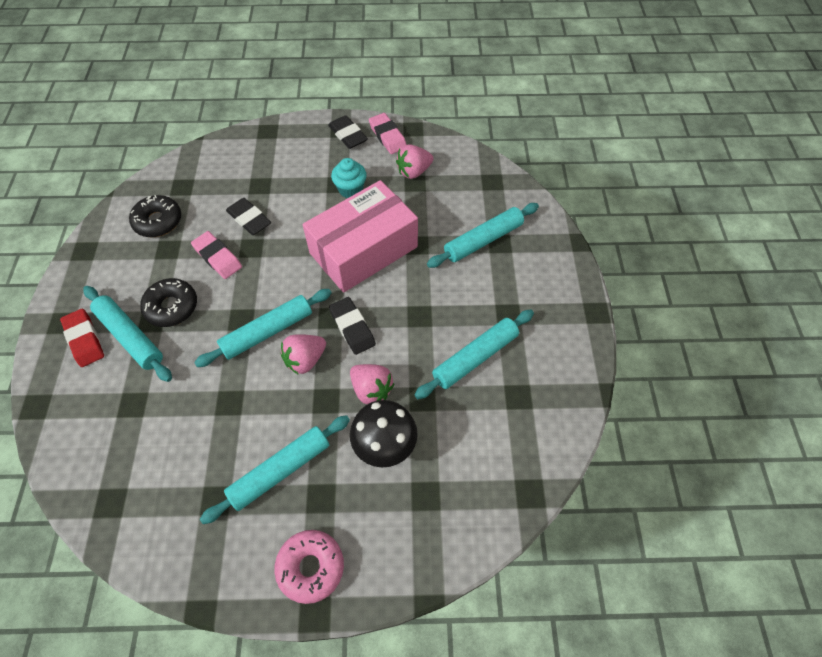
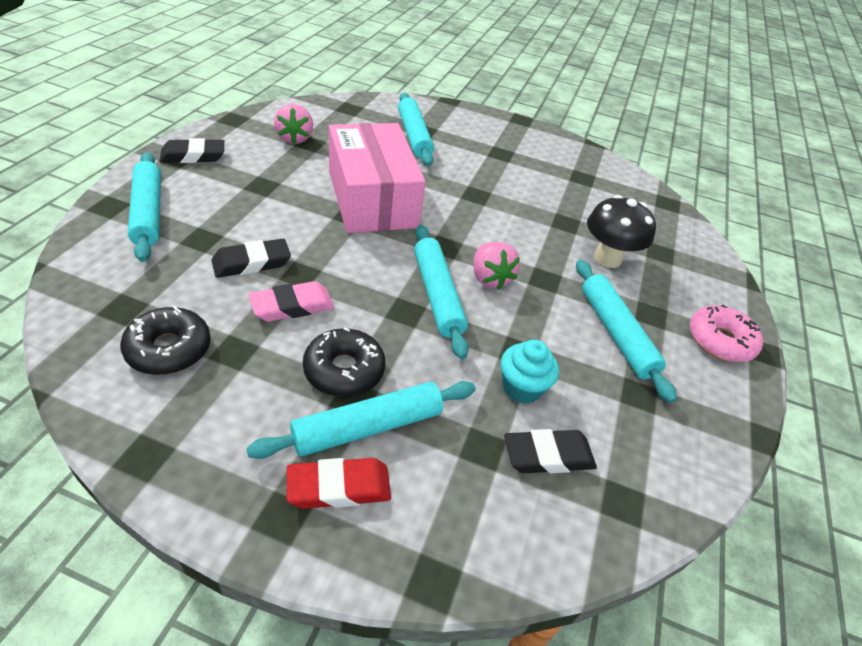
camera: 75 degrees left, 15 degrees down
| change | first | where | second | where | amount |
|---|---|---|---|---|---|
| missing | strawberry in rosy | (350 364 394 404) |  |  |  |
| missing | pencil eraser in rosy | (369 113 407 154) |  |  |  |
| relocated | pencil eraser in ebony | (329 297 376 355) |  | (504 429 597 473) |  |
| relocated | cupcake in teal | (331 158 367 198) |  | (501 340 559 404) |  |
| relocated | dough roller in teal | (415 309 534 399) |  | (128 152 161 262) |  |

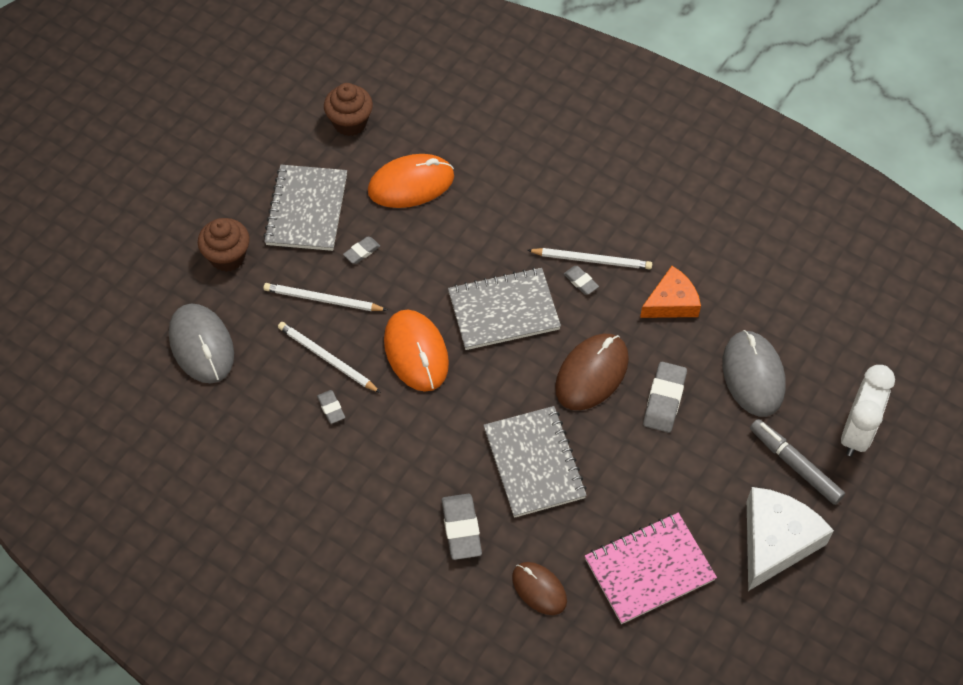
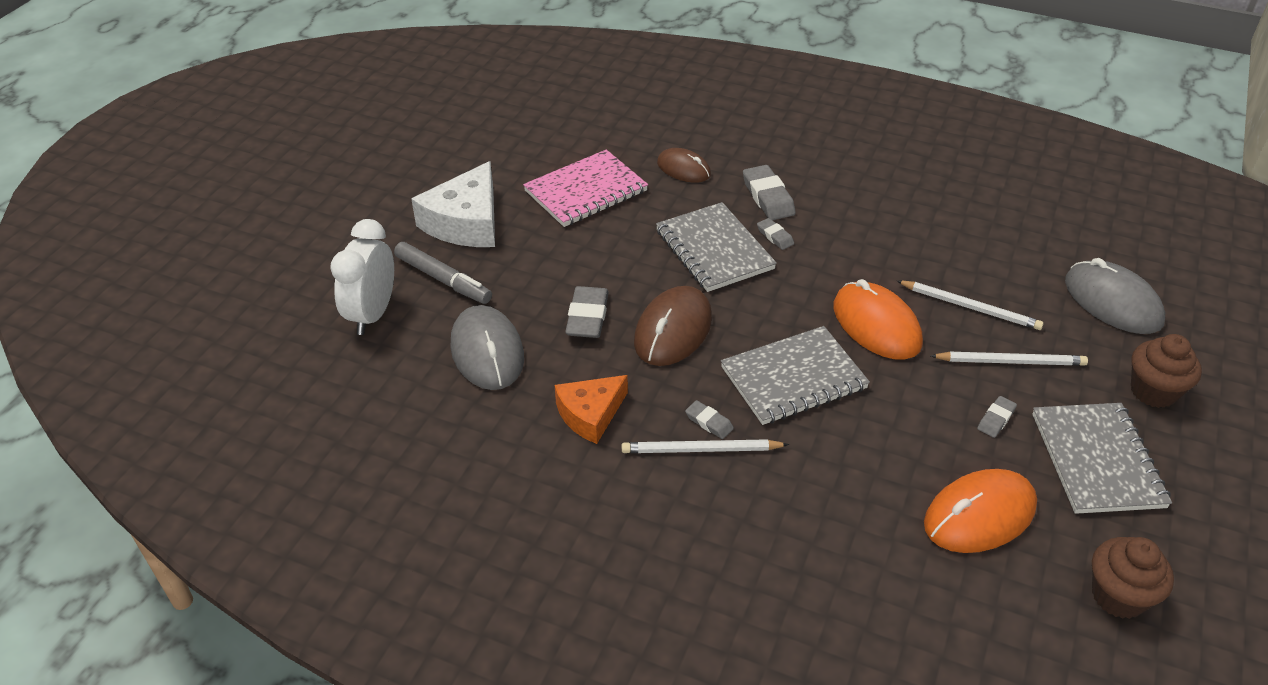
camera: 170 degrees right, 15 degrees down
| change | first | where | second | where | amount |
|---|---|---|---|---|---|
| relocated | pencil eraser in gray | (317 390 345 424) |  | (757 218 794 250) |  |

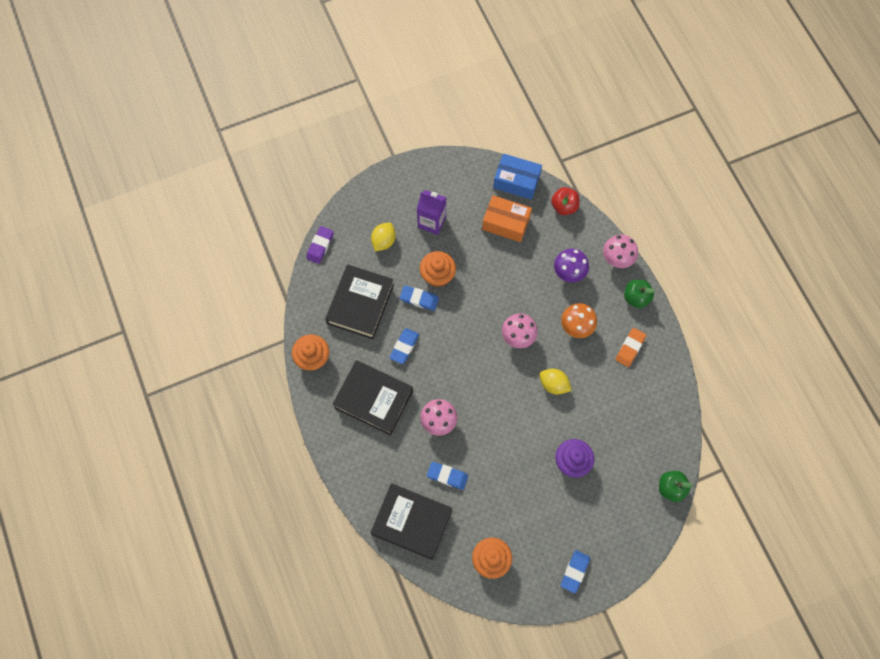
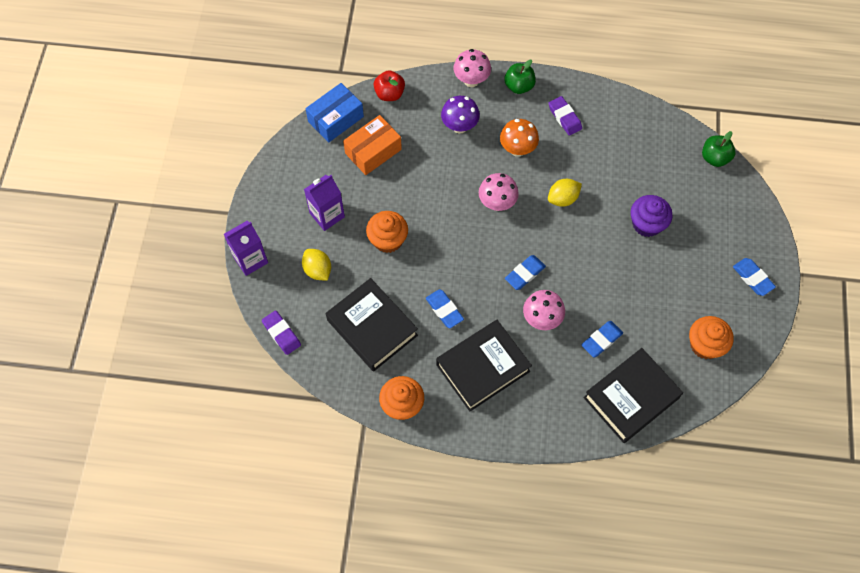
camera: 60 degrees left, 5 degrees down
| change | first | where | second | where | amount |
|---|---|---|---|---|---|
| appeared |  |  | juice carton in purple | (224 221 268 276) |  |
| relocated | pencil eraser in blue | (400 286 439 311) |  | (505 255 546 290) |  |
| colour | pencil eraser in orange | (615 328 646 367) | pencil eraser in purple | (549 96 582 136) |  |

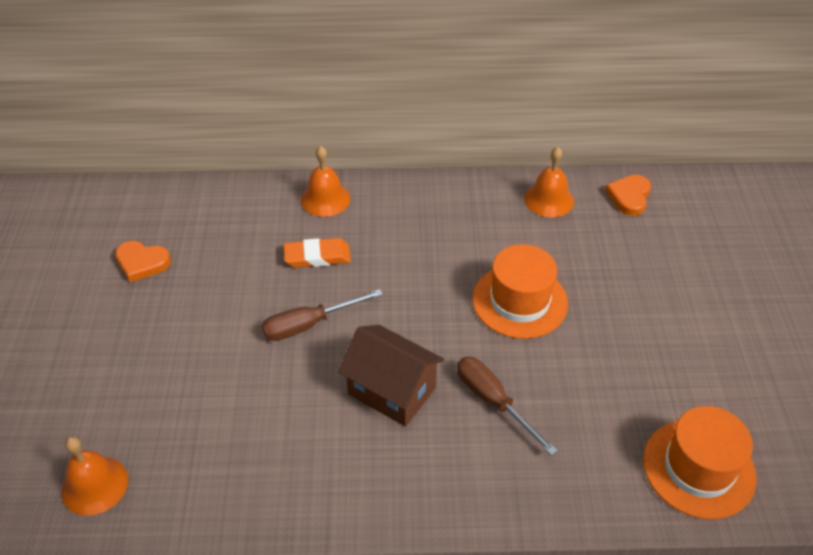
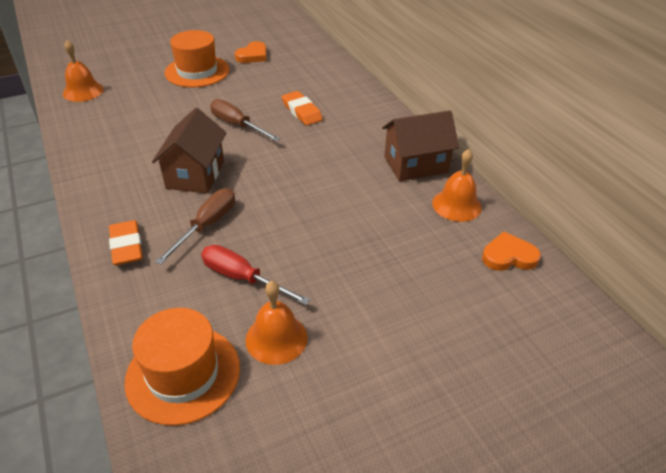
camera: 65 degrees right, 5 degrees down
| change | first | where | second | where | amount |
|---|---|---|---|---|---|
| appeared |  |  | pencil eraser in orange | (109 220 143 265) |  |
| appeared |  |  | flat screwdriver in red | (201 245 310 305) |  |
| appeared |  |  | cottage in russet | (382 110 459 181) |  |
| relocated | hand bell in orange | (301 146 351 217) |  | (246 281 308 365) |  |
| relocated | top hat in orange | (472 244 568 339) |  | (165 30 229 87) |  |
| spun | love heart in orange | (115 241 171 282) |  | (235 41 266 63) | 135 degrees counterclockwise |

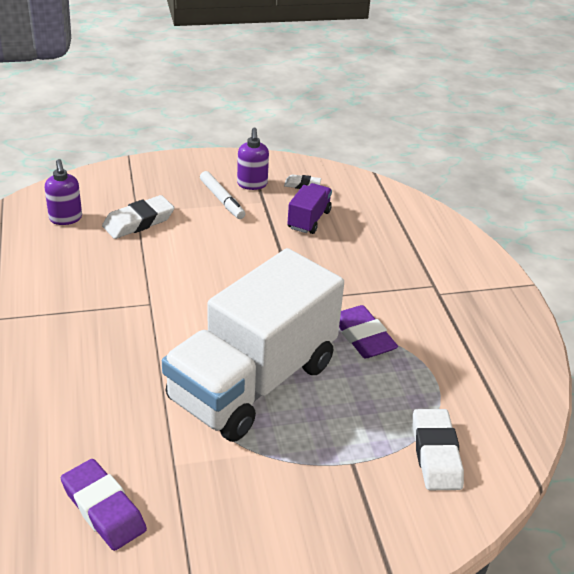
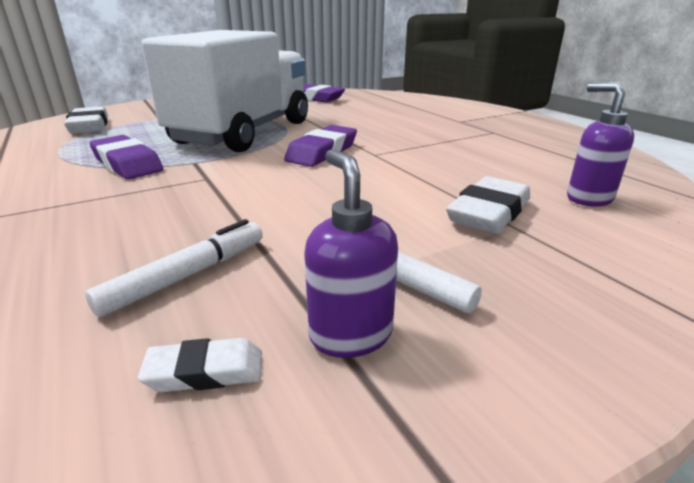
camera: 165 degrees right, 10 degrees down
| change | first | where | second | where | amount |
|---|---|---|---|---|---|
| appeared |  |  | pencil eraser in purple | (284 125 357 167) |  |
| exchanged | lorry in purple | (287 183 332 234) | marker pen in white | (85 219 263 317) |  |

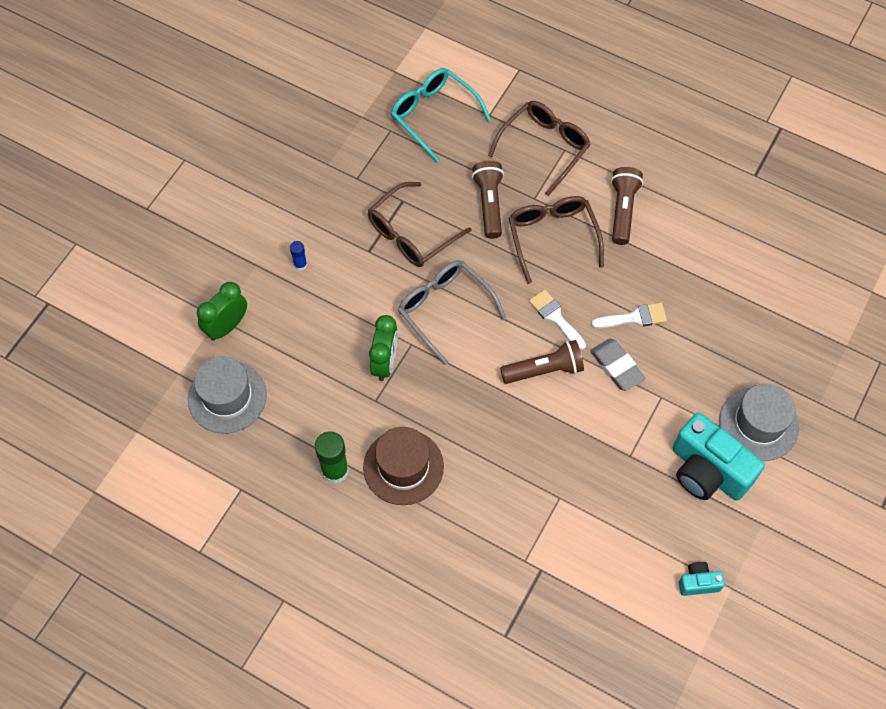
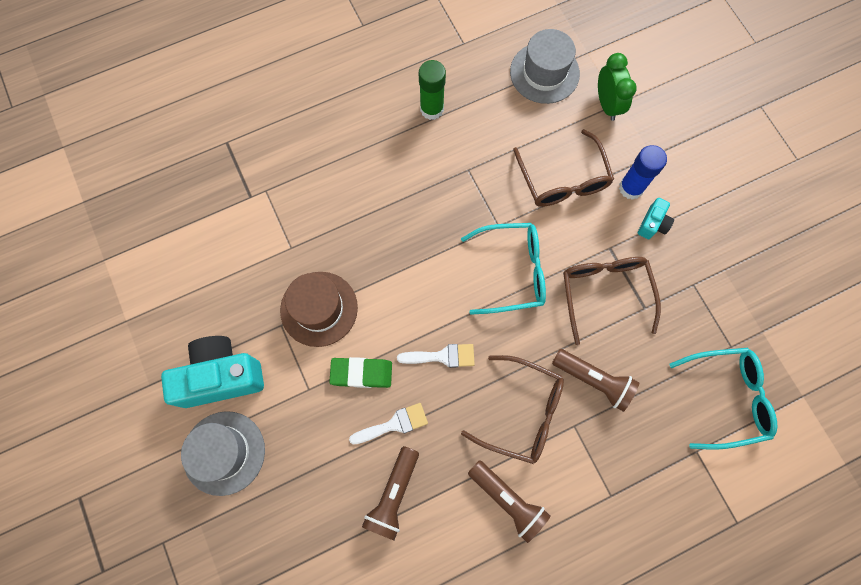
camera: 125 degrees right, 10 degrees up
| change | first | where | second | where | amount |
|---|---|---|---|---|---|
| missing | clock in leaf-green | (369 315 398 381) |  |  |  |
| relocated | top hat in russet | (363 427 444 505) |  | (280 272 358 347) |  |
| relocated | eyeglasses in russet | (488 101 591 196) |  | (513 129 614 207) |  |
| relocated | flashlight in russet | (500 340 584 384) |  | (362 446 419 540) |  |
| relocated | camera in teal | (679 562 725 596) |  | (638 198 674 239) |  |
| colour | eyeglasses in gray | (398 260 506 365) | eyeglasses in teal | (461 223 546 315) |  |
| colour | pencil eraser in gray | (590 339 645 391) | pencil eraser in leaf-green | (329 357 392 388) |  |
| spun | paintbrush in white | (591 303 667 328) |  | (349 403 428 444) | 135 degrees counterclockwise |
| size | glue in blue | (290 241 307 271) |  | (619 145 667 200) | x1.88 |

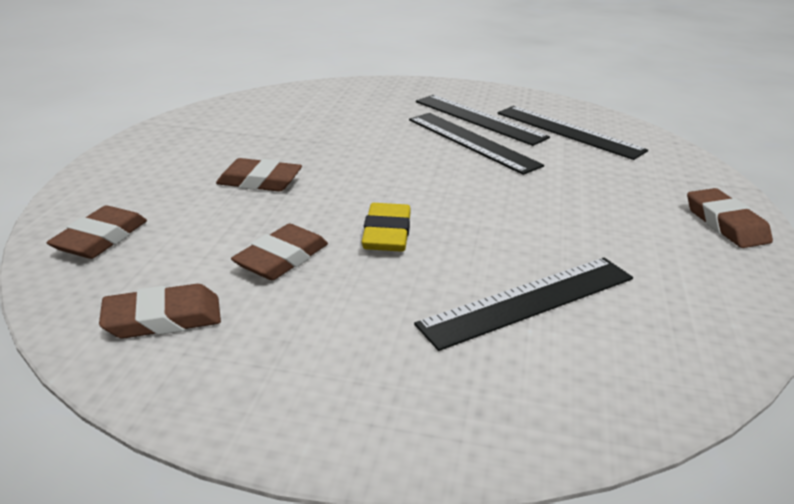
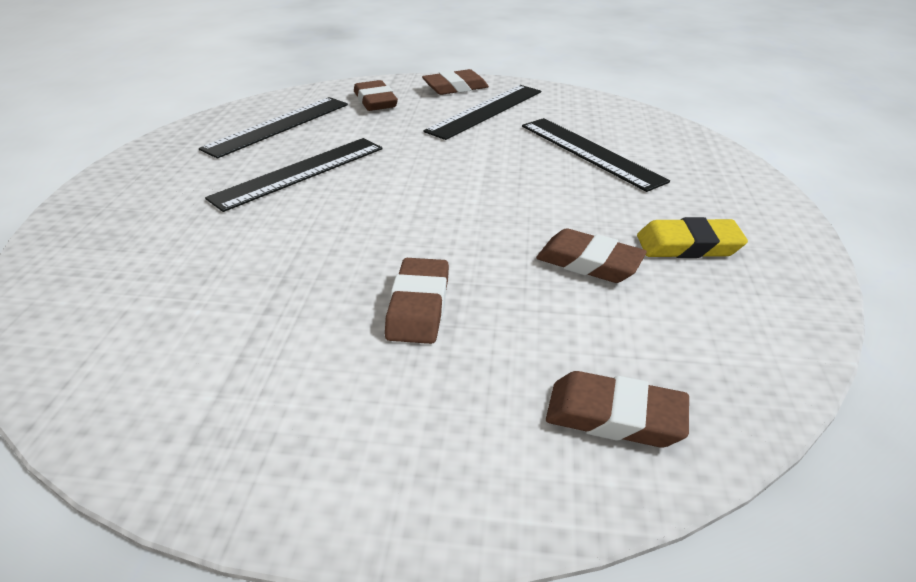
camera: 95 degrees left, 5 degrees up
| change | first | where | second | where | amount |
|---|---|---|---|---|---|
| relocated | pencil eraser in russet | (99 284 221 339) |  | (354 80 398 111) |  |
| relocated | pencil eraser in yellow | (362 203 411 252) |  | (637 217 748 258) |  |
| relocated | ruler in ebony | (416 95 550 146) |  | (423 85 541 140) |  |

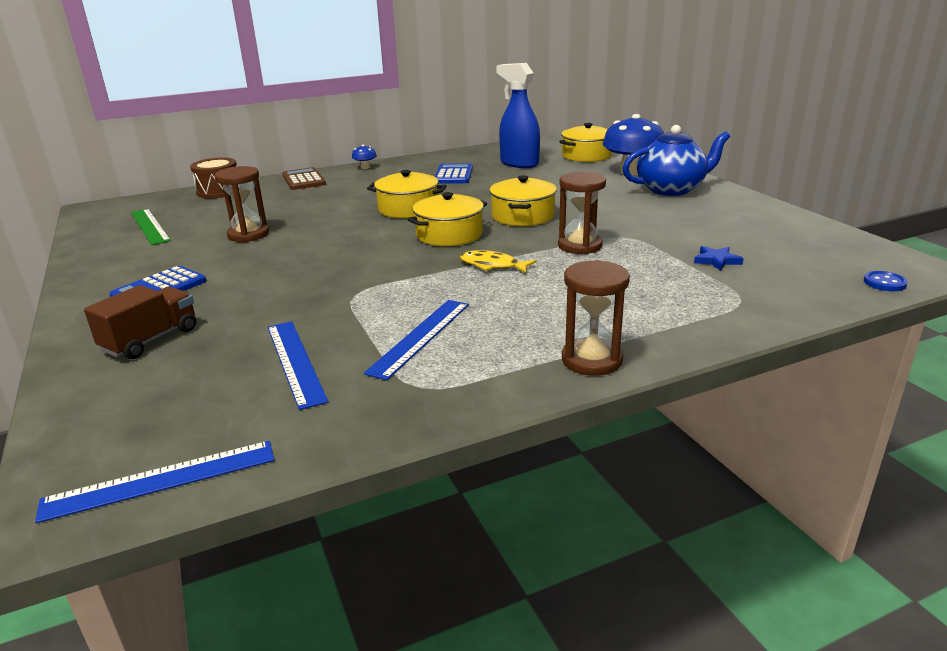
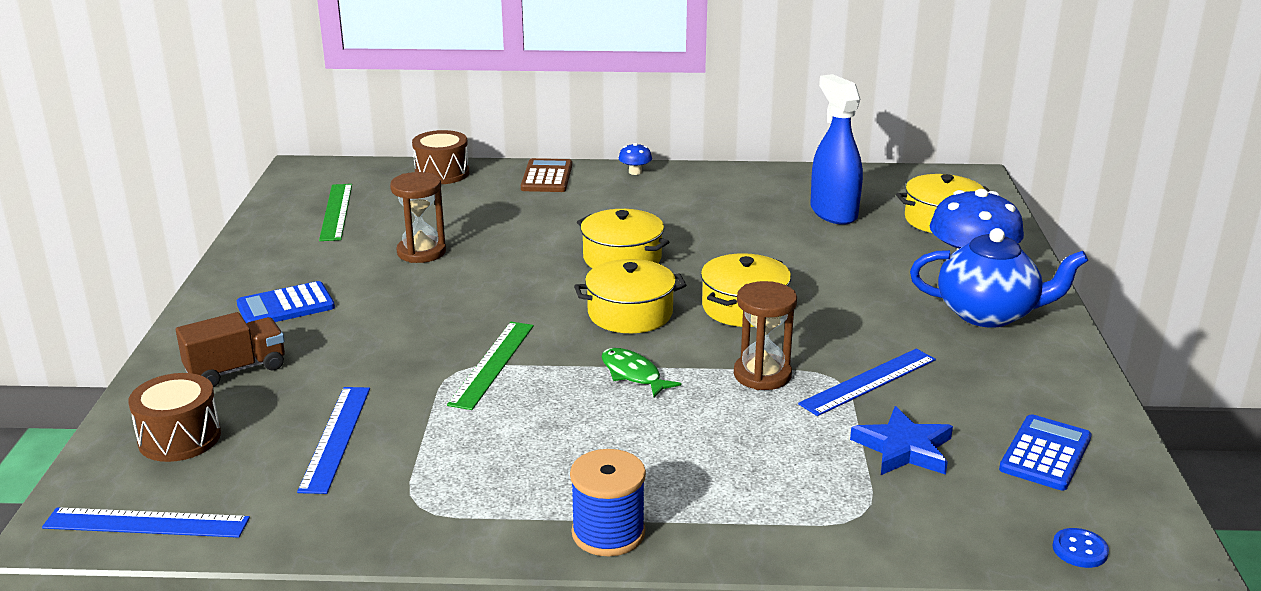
camera: 25 degrees right, 0 degrees up
| change | first | where | second | where | amount |
|---|---|---|---|---|---|
| appeared |  |  | snare drum in russet | (128 373 221 462) |  |
| appeared |  |  | ruler in leaf-green | (447 322 534 410) |  |
| relocated | ruler in blue | (364 300 469 380) |  | (798 349 936 416) |  |
| relocated | adding machine in blue | (435 163 473 184) |  | (999 414 1092 491) |  |
| exchanged | hourglass in russet | (562 260 630 376) | bobbin in blue | (570 449 646 556) |  |
| colour | toy fish in yellow | (460 250 536 273) | toy fish in leaf-green | (602 348 681 397) |  |
| size | five-pointed star in blue | (694 246 744 271) |  | (850 406 953 475) | x1.63 |

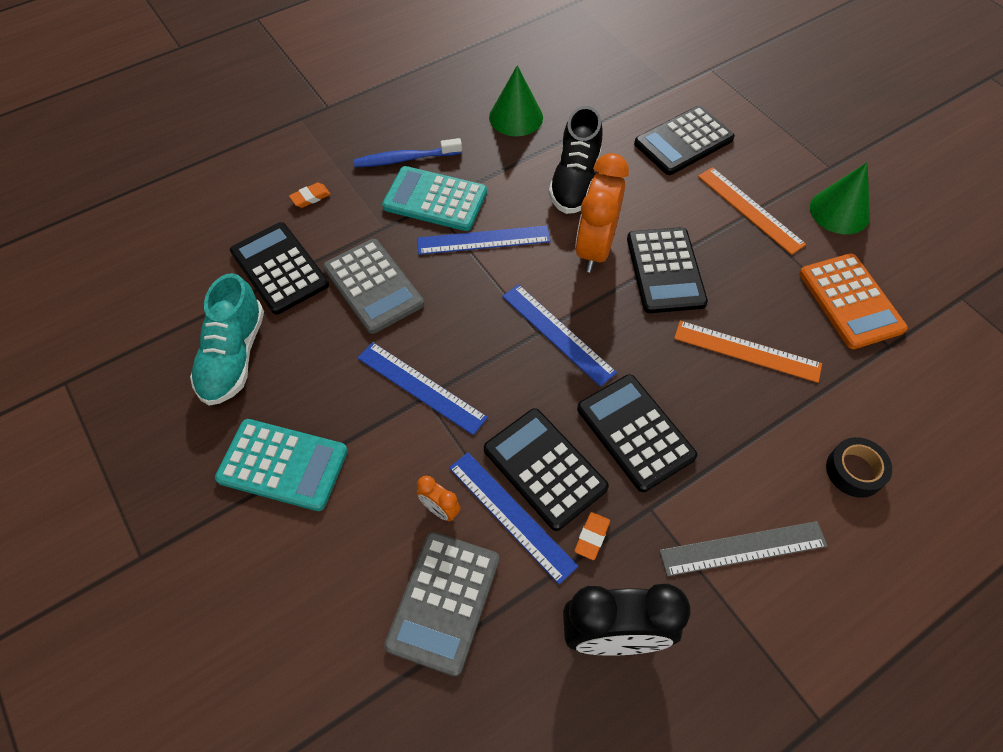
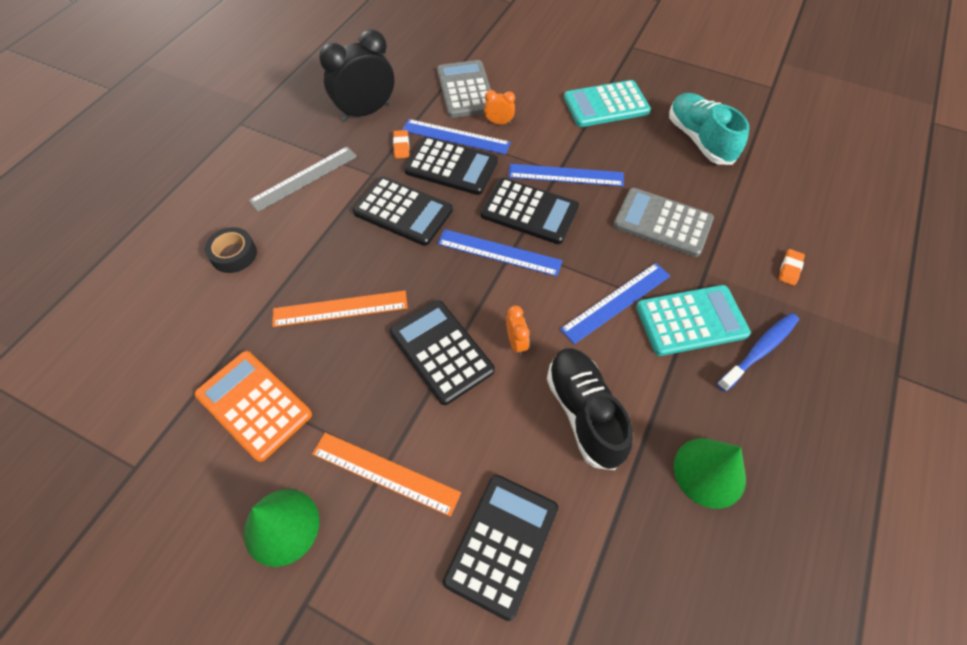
camera: 150 degrees right, 0 degrees up
| change | first | where | second | where | amount |
|---|---|---|---|---|---|
| relocated | adding machine in ebony | (230 222 329 315) |  | (481 178 579 244) |  |
| size | clock in orange | (575 153 629 272) |  | (506 305 530 356) | x0.45 |

